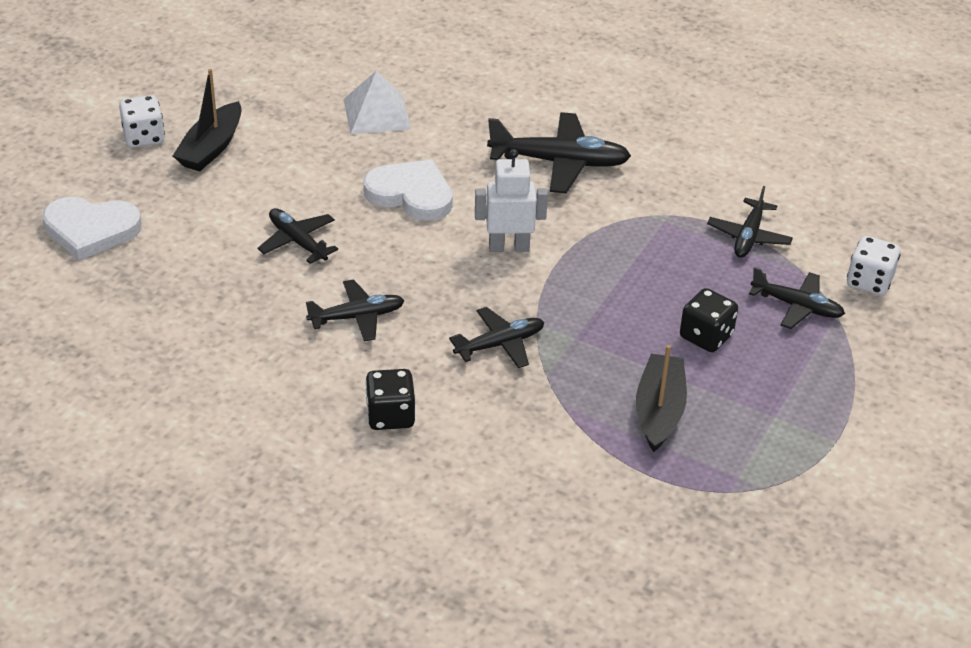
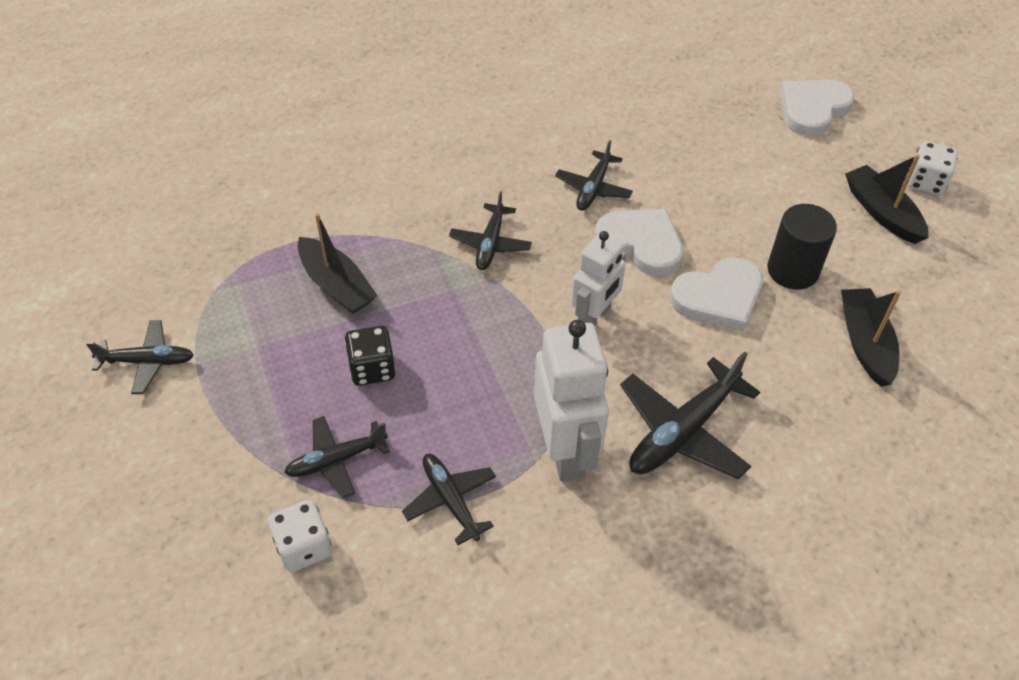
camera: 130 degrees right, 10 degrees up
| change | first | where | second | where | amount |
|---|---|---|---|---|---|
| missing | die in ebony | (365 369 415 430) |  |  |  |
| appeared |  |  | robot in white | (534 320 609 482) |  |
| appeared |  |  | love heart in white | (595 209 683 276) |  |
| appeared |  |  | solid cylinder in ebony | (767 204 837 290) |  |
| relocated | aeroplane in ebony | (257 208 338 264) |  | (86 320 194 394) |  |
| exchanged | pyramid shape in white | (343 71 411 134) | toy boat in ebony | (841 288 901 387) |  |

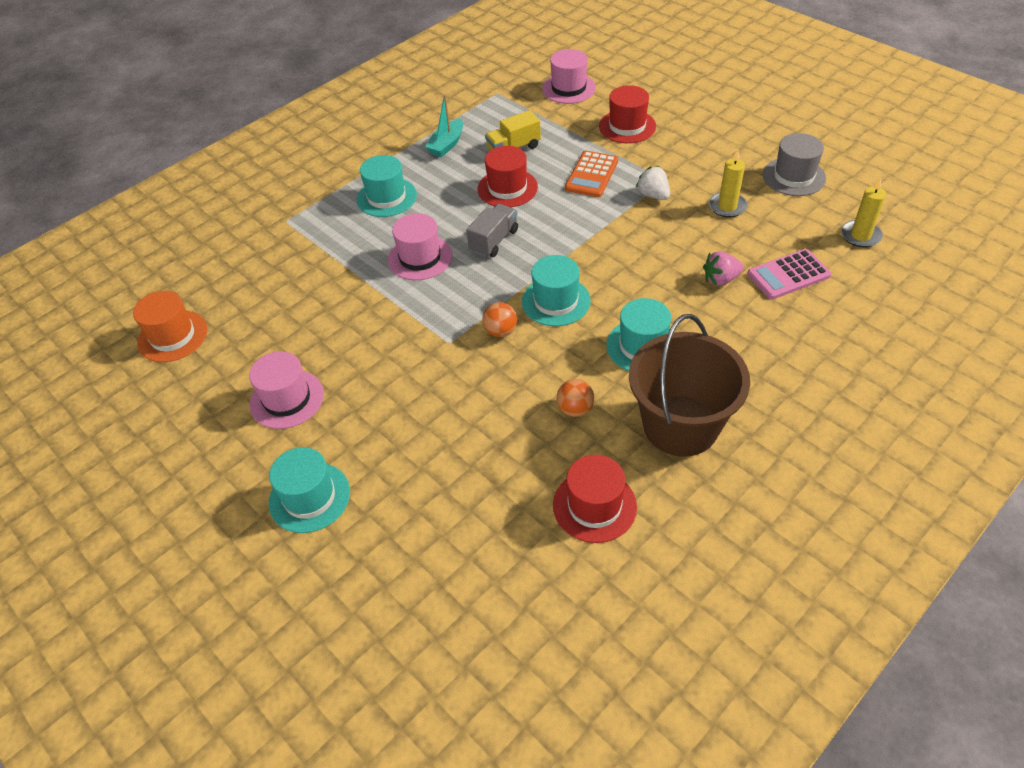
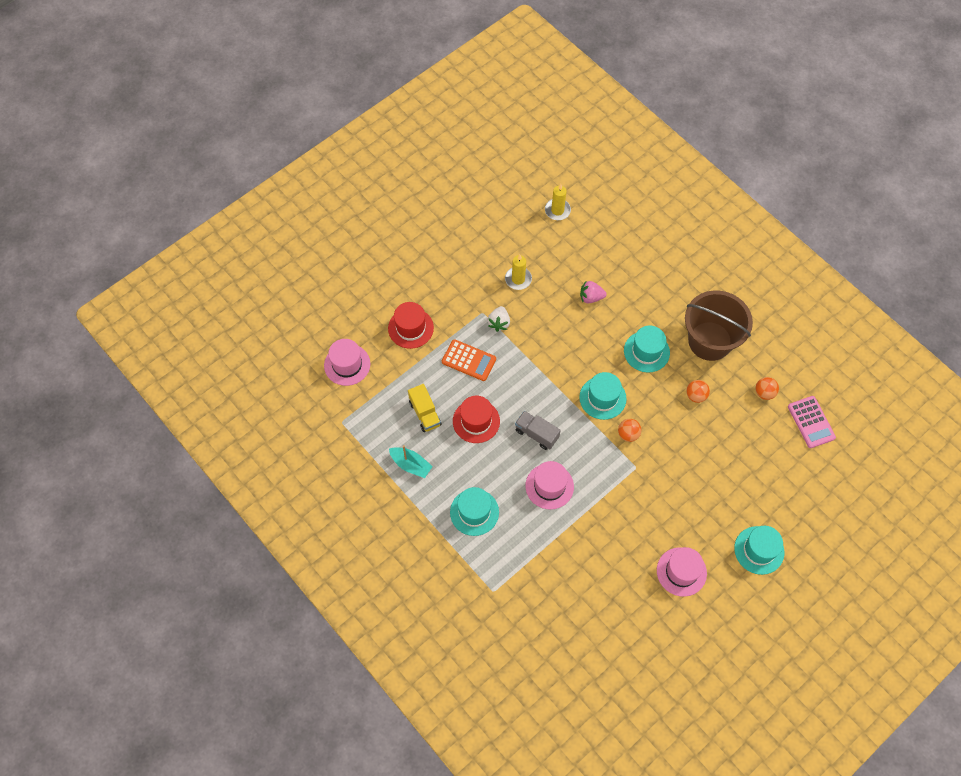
camera: 90 degrees left, 15 degrees up
| change | first | where | second | where | amount |
|---|---|---|---|---|---|
| missing | top hat in orange | (133 291 207 362) |  |  |  |
| missing | top hat in gray | (763 133 826 196) |  |  |  |
| relocated | adding machine in rosy | (747 249 831 299) |  | (788 396 836 448) |  |
| exchanged | top hat in red | (553 455 637 543) | sphere in orange | (755 377 779 400) |  |
| spun | strawberry in white | (636 166 670 200) |  | (487 306 510 332) | 45 degrees counterclockwise |
| spun | strawberry in rosy | (703 251 744 286) |  | (580 280 607 303) | 105 degrees clockwise |

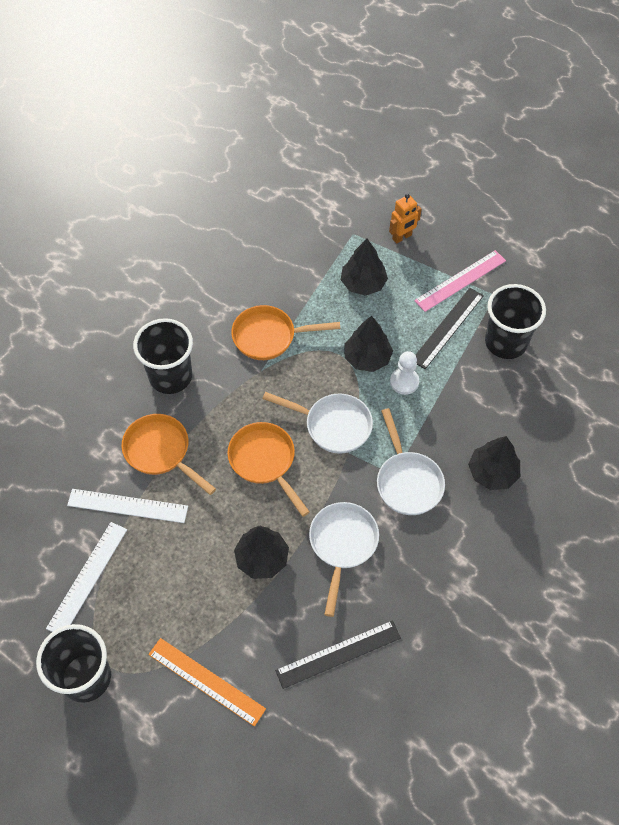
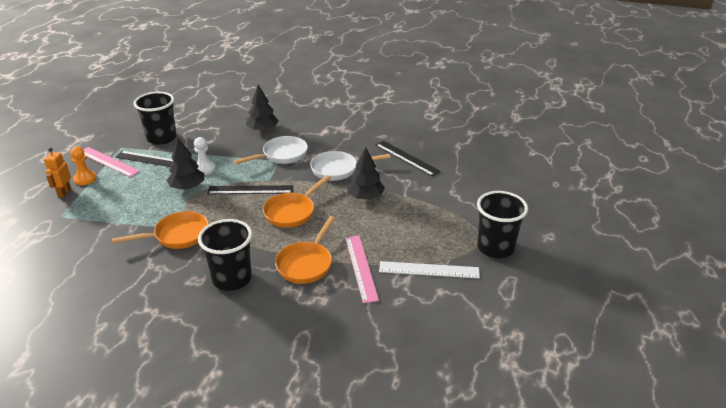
camera: 110 degrees left, 25 degrees down
| change | first | where | second | where | amount |
|---|---|---|---|---|---|
| missing | ruler in orange | (148 638 266 726) |  |  |  |
| missing | tree in ebony | (341 239 388 296) |  |  |  |
| appeared |  |  | game pawn in orange | (70 147 97 185) |  |
| exchanged | frying pan in white | (263 392 373 454) | ruler in ebony | (207 185 293 194) |  |
| colour | ruler in white | (67 489 188 523) | ruler in rosy | (345 235 379 303) |  |
| spun | frying pan in orange | (231 305 340 360) |  | (112 211 209 249) | 90 degrees counterclockwise |
| spun | robot in orange | (389 194 422 244) |  | (44 148 71 198) | 120 degrees counterclockwise |

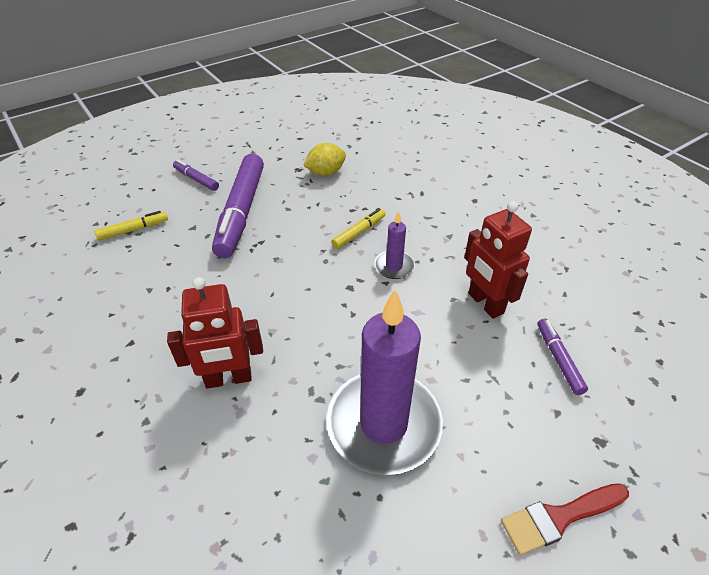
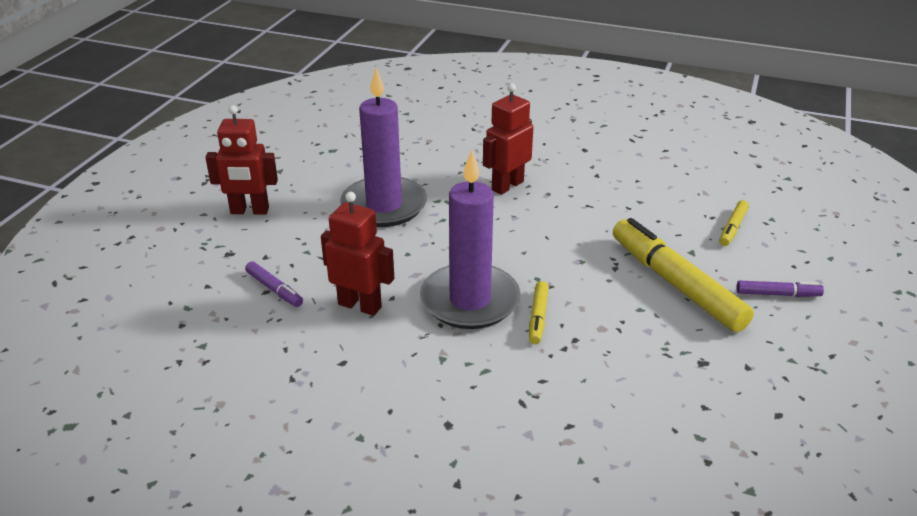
camera: 145 degrees right, 10 degrees down
| change | first | where | second | where | amount |
|---|---|---|---|---|---|
| missing | citrus fruit in yellow | (303 143 346 176) |  |  |  |
| exchanged | paintbrush in red | (501 483 629 555) | robot in red | (205 105 278 215) |  |
| colour | marker pen in purple | (212 154 264 258) | marker pen in yellow | (613 218 754 332) |  |
| size | pillar candle in purple | (374 211 415 279) |  | (420 150 521 329) | x2.18 |

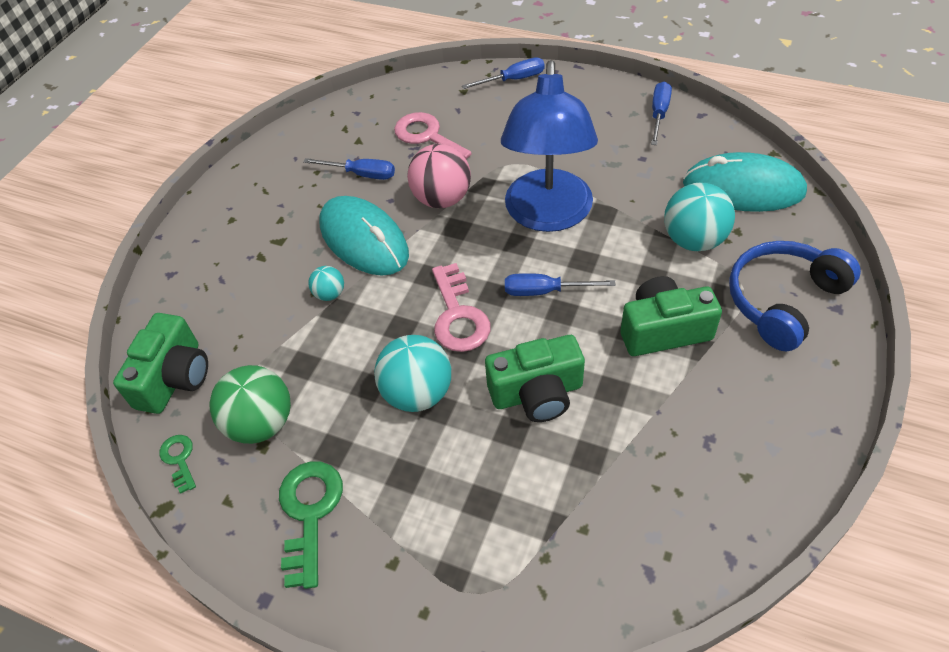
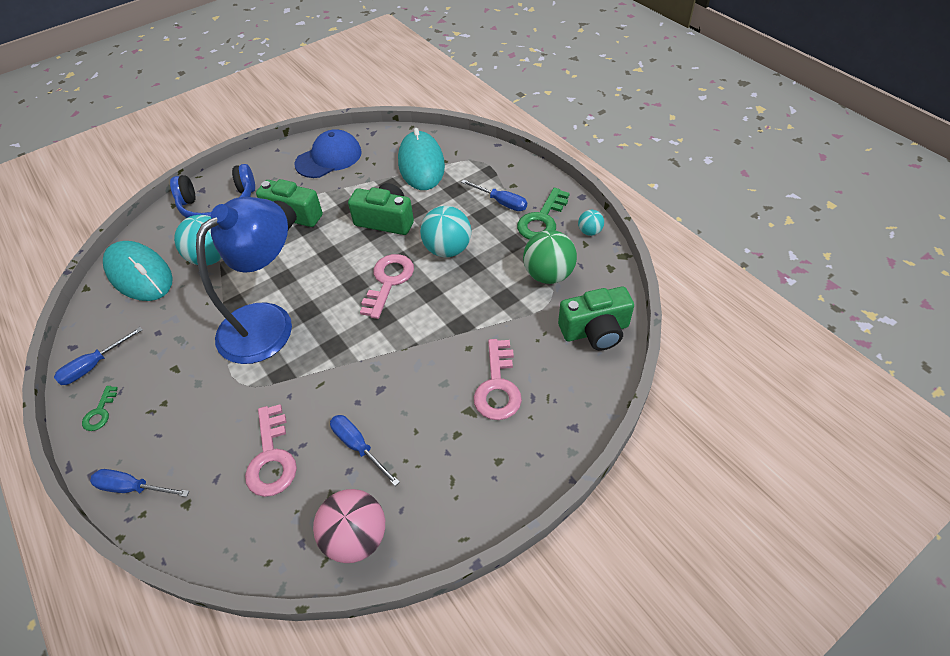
camera: 150 degrees left, 0 degrees up
| change | first | where | second | where | amount |
|---|---|---|---|---|---|
| appeared |  |  | baseball cap in blue | (294 129 362 178) |  |
| appeared |  |  | latchkey in rosy | (474 339 522 420) |  |
| relocated | latchkey in leaf-green | (159 435 196 494) |  | (82 386 118 431) |  |
| relocated | sphere in teal | (308 266 344 301) |  | (578 210 604 236) |  |
| relocated | computer mouse in teal | (319 196 409 276) |  | (398 128 445 190) |  |
| relocated | sphere in rosy | (407 144 471 208) |  | (313 489 385 563) |  |
| relocated | flat screwdriver in blue | (505 273 616 296) |  | (461 179 527 211) |  |
| spun | camera in leaf-green | (113 313 208 414) |  | (558 287 634 350) | 150 degrees counterclockwise |

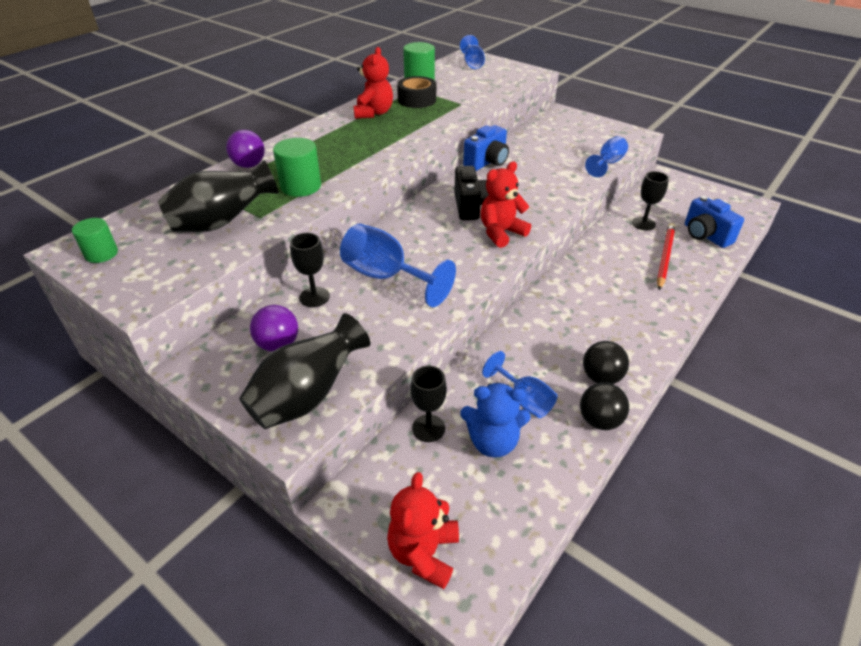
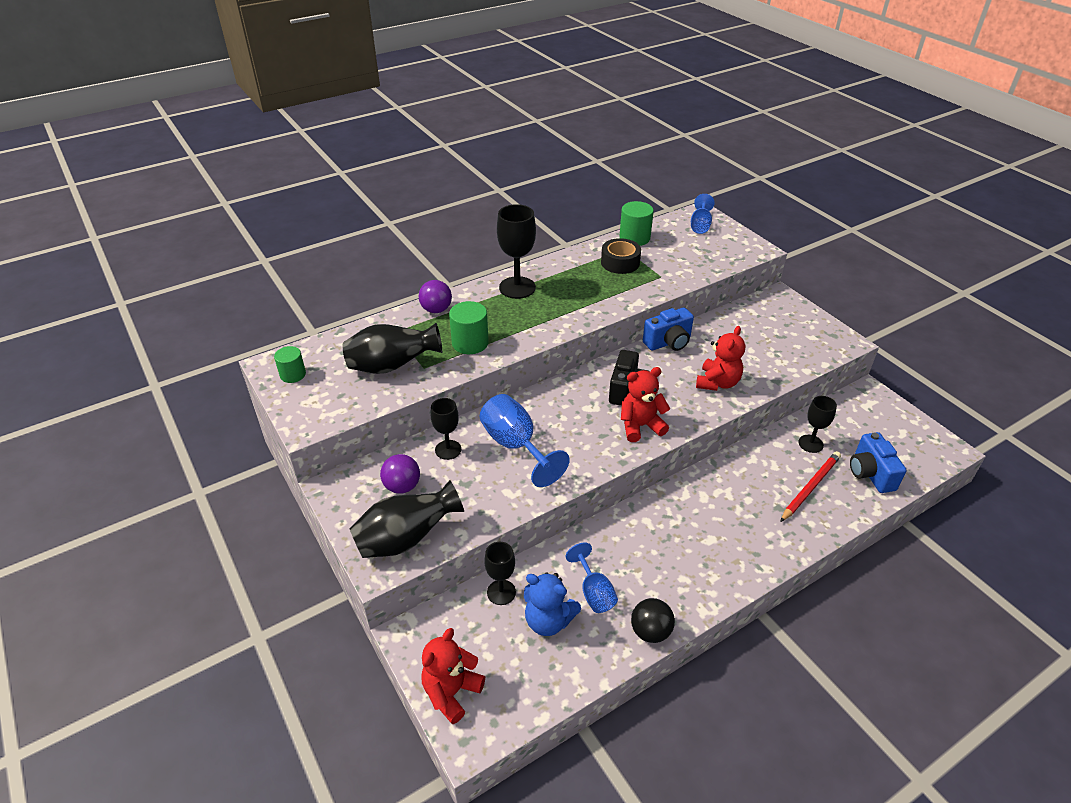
camera: 20 degrees right, 0 degrees up
| change | first | where | second | where | amount |
|---|---|---|---|---|---|
| missing | sphere in ebony | (583 341 629 384) |  |  |  |
| missing | goblet in blue | (585 136 628 177) |  |  |  |
| appeared |  |  | goblet in ebony | (497 204 536 299) |  |
| relocated | stuffed bear in red | (354 47 393 119) |  | (696 326 745 391) |  |

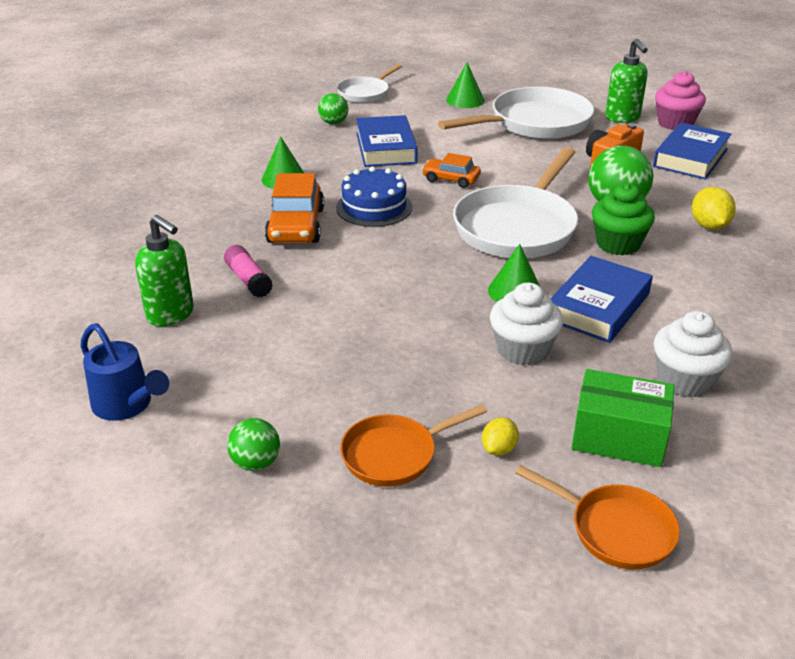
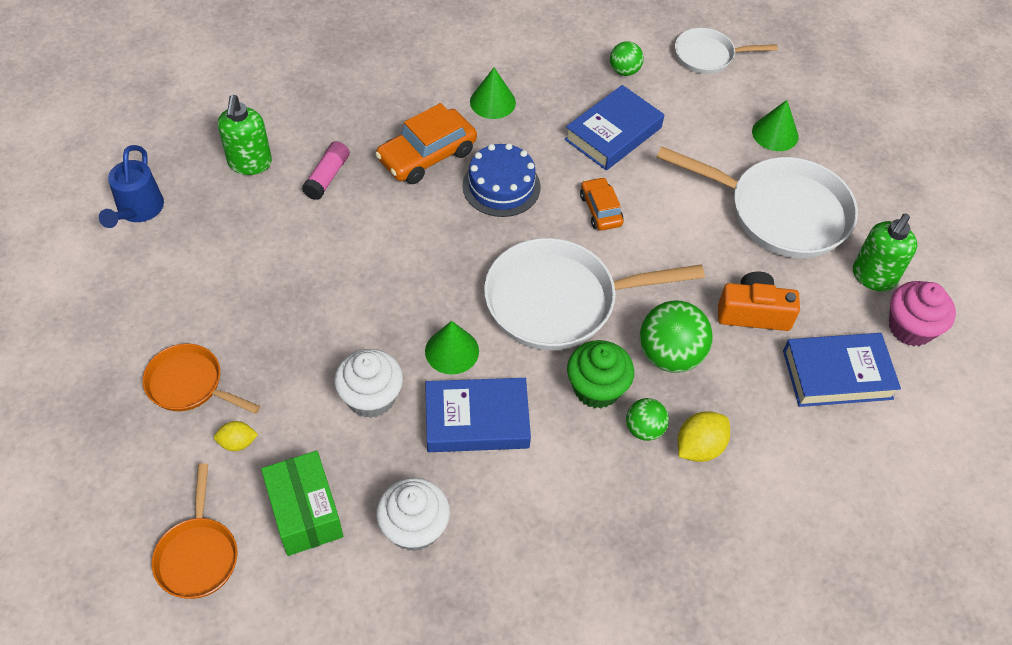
camera: 50 degrees right, 20 degrees up
| change | first | where | second | where | amount |
|---|---|---|---|---|---|
| relocated | sphere in leaf-green | (227 418 280 471) |  | (626 398 669 441) |  |

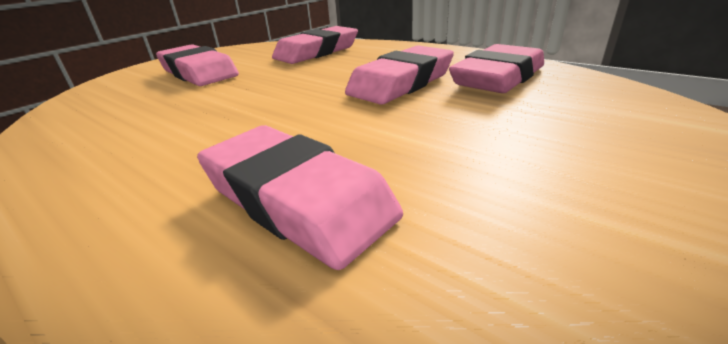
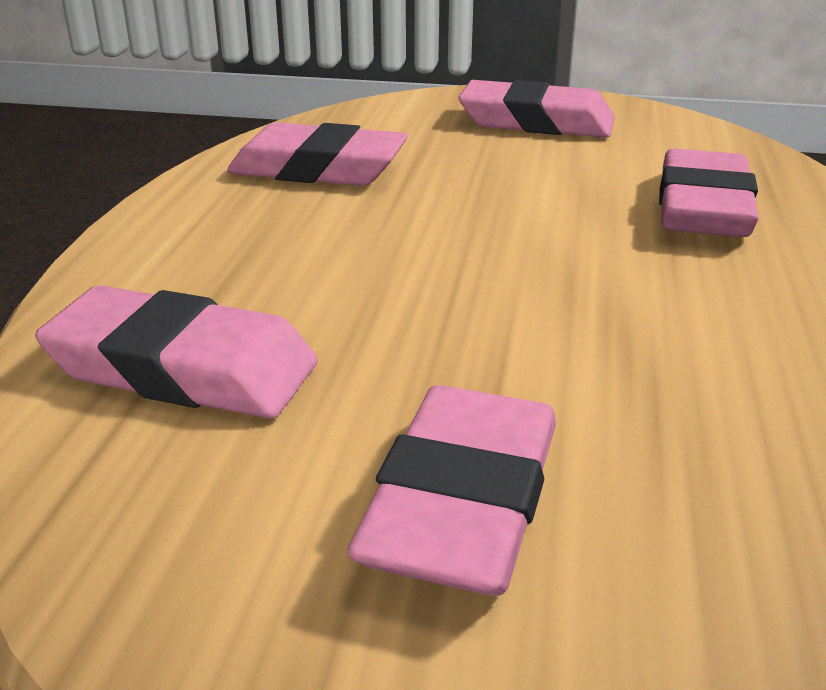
camera: 120 degrees left, 0 degrees up
| change | first | where | second | where | amount |
|---|---|---|---|---|---|
| relocated | pencil eraser in rosy | (345 45 454 105) |  | (458 80 615 137) |  |

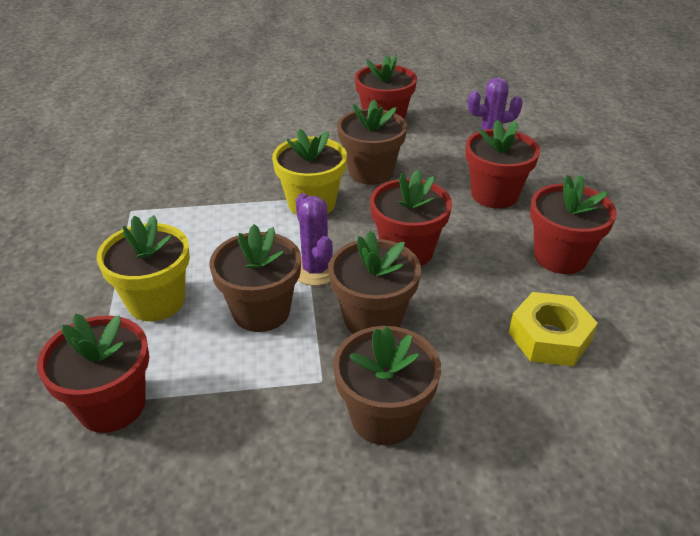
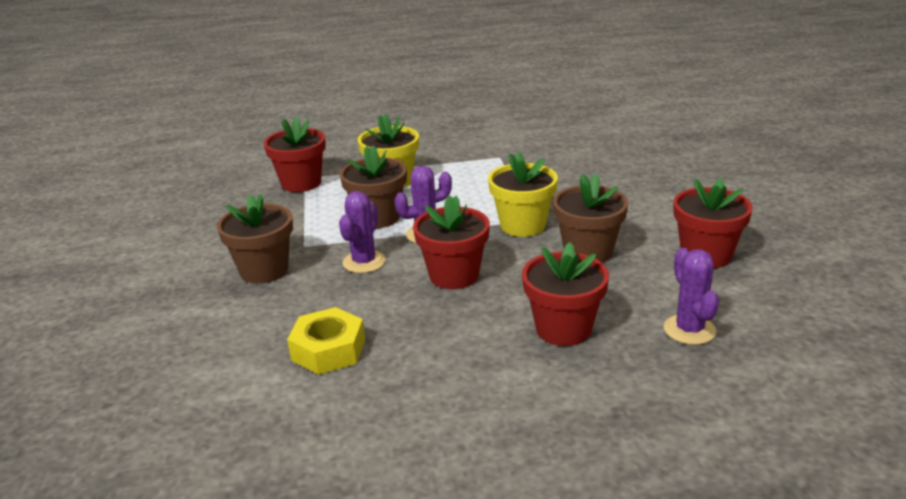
camera: 90 degrees right, 10 degrees down
| change | first | where | second | where | amount |
|---|---|---|---|---|---|
| missing | potted plant in red | (530 175 617 274) |  |  |  |
| exchanged | potted plant in russet | (328 231 421 334) | saguaro cactus in purple | (339 191 386 273) |  |

